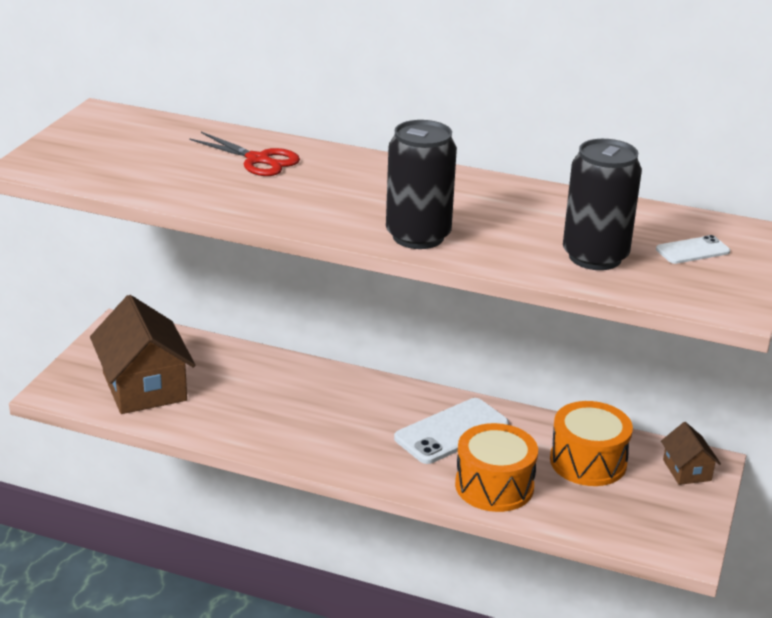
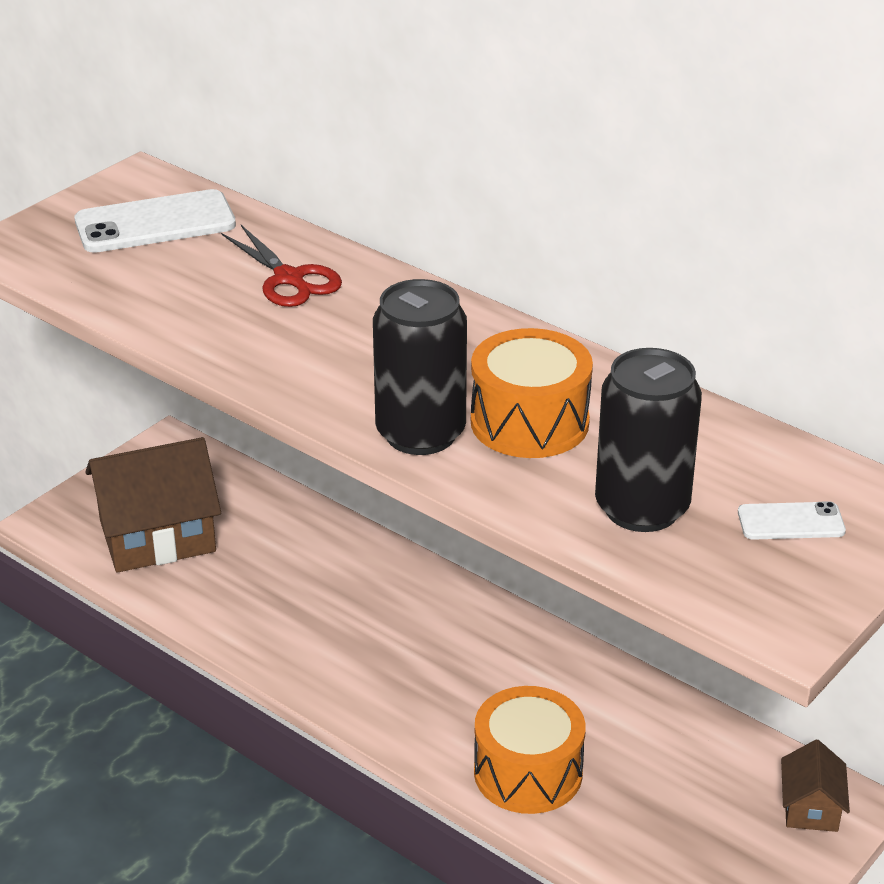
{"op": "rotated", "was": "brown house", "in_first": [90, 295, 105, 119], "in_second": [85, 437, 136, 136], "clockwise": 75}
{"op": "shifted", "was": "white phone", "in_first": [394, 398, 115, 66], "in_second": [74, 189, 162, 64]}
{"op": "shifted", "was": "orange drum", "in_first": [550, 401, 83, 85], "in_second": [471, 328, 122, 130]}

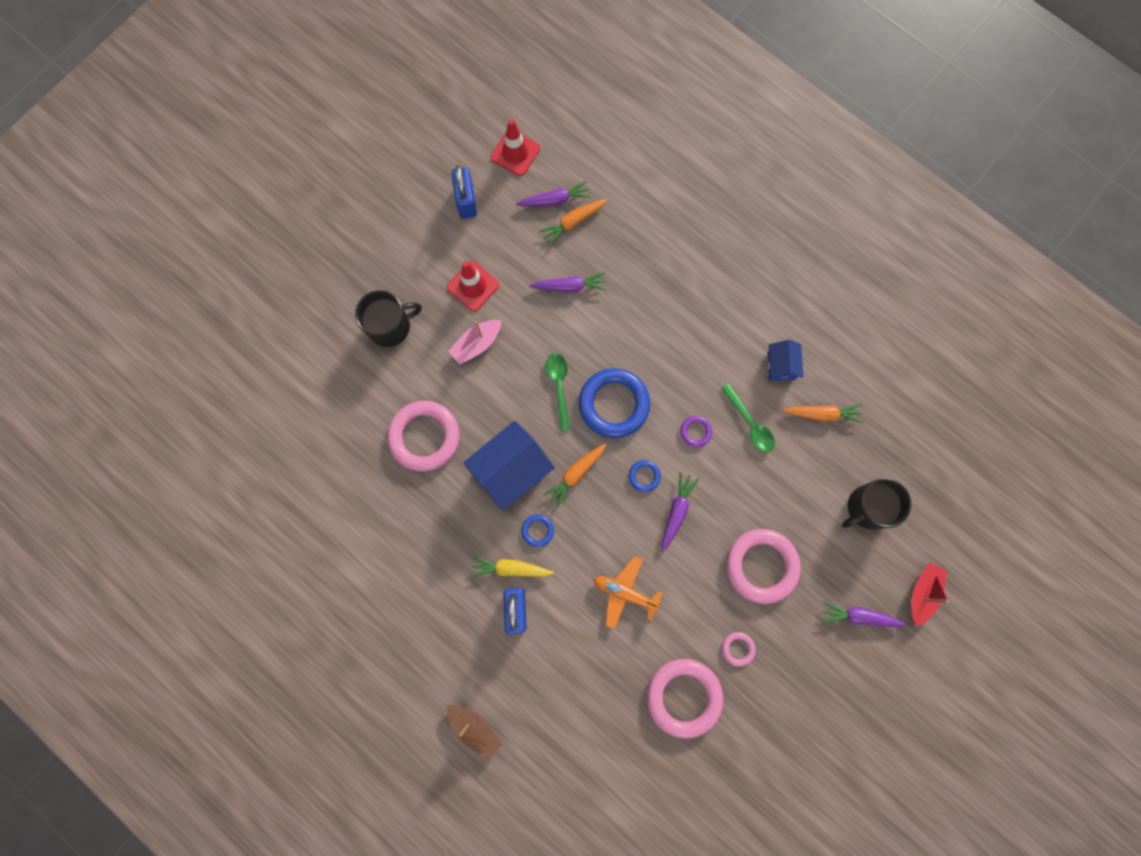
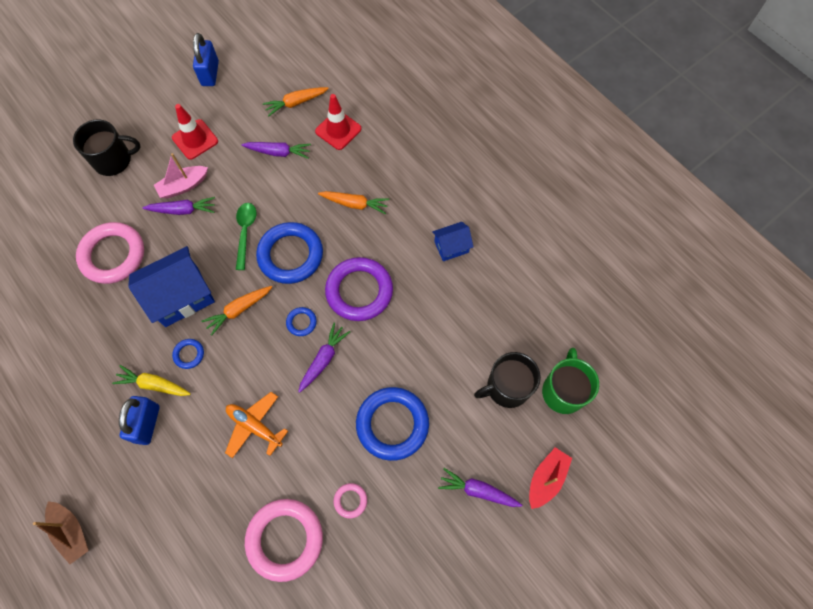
{"op": "shifted", "was": "red traffic cone", "in_first": [491, 119, 49, 57], "in_second": [315, 94, 47, 56]}
{"op": "shifted", "was": "purple carrot", "in_first": [516, 181, 76, 26], "in_second": [142, 197, 73, 18]}
{"op": "rotated", "was": "blue house", "in_first": [768, 340, 35, 41], "in_second": [432, 222, 42, 39], "clockwise": 60}
{"op": "gone", "was": "green spoon", "in_first": [721, 384, 54, 69]}
{"op": "shifted", "was": "orange carrot", "in_first": [783, 403, 80, 20], "in_second": [318, 191, 71, 23]}
{"op": "scaled", "was": "purple ring", "in_first": [681, 416, 31, 31], "in_second": [325, 257, 68, 64], "ratio": 2.25}
{"op": "repainted", "was": "pink ring", "now": "blue ring", "in_first": [726, 529, 75, 75], "in_second": [356, 387, 73, 74]}
{"op": "new", "now": "green mug", "in_second": [542, 348, 57, 66]}

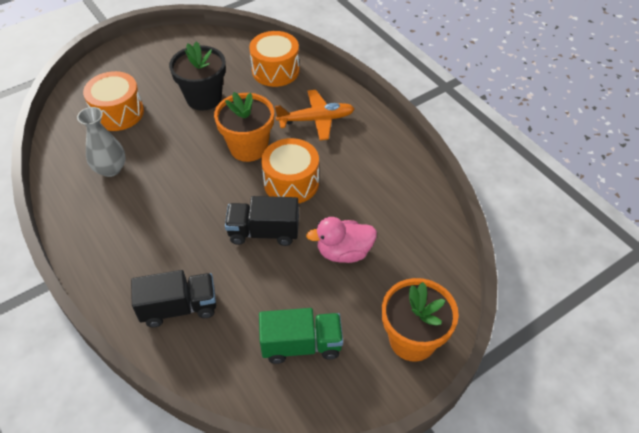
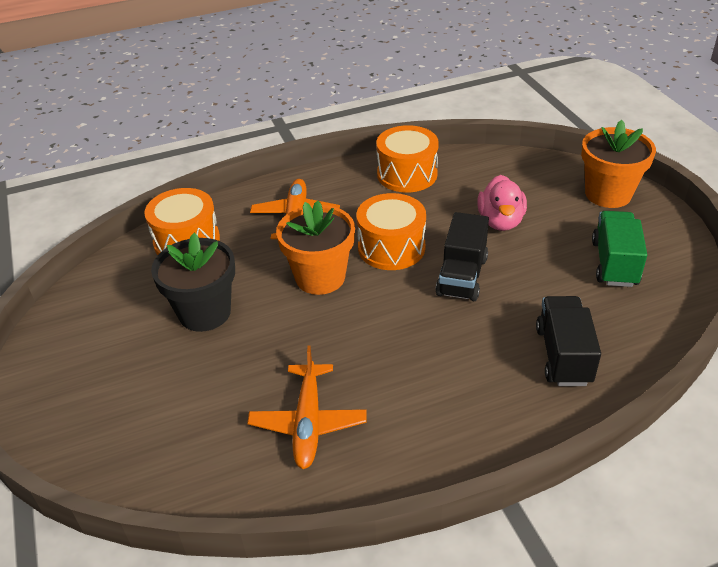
{"op": "shifted", "was": "orange drum", "in_first": [83, 71, 61, 60], "in_second": [376, 125, 63, 67]}
{"op": "swapped", "was": "grey vase", "now": "orange plane", "in_first": [77, 107, 49, 70], "in_second": [247, 346, 120, 123]}

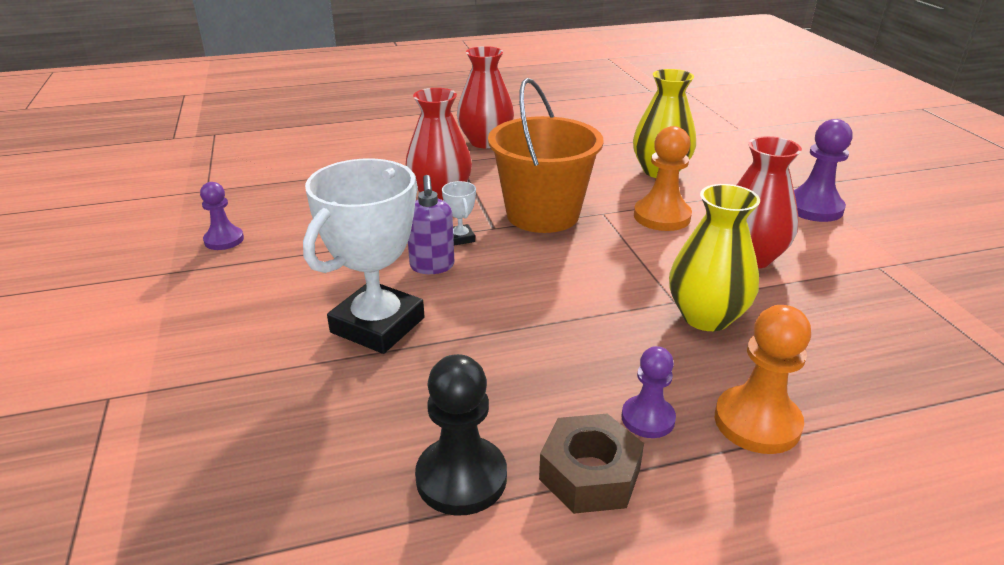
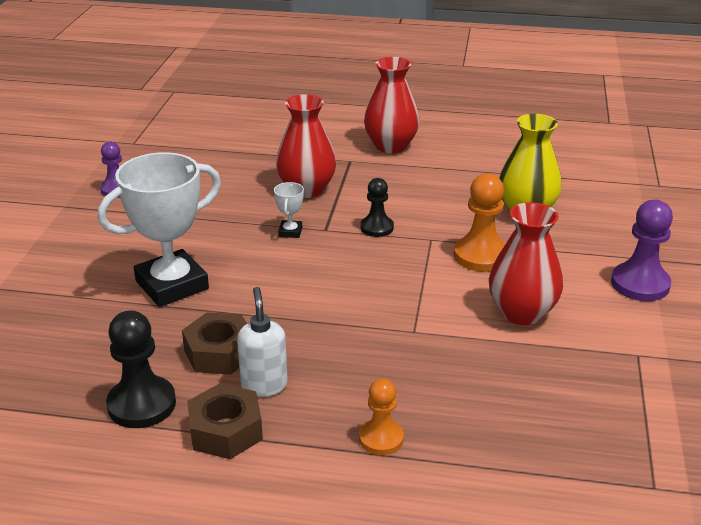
{"op": "swapped", "was": "orange bucket", "now": "black pawn", "in_first": [488, 78, 115, 155], "in_second": [360, 178, 34, 59]}
{"op": "gone", "was": "purple soap dispenser", "in_first": [408, 175, 46, 99]}
{"op": "gone", "was": "yellow vase", "in_first": [669, 184, 91, 147]}
{"op": "scaled", "was": "orange pawn", "in_first": [715, 305, 96, 149], "in_second": [359, 379, 45, 76], "ratio": 0.64}
{"op": "gone", "was": "purple pawn", "in_first": [622, 346, 54, 92]}
{"op": "new", "now": "white soap dispenser", "in_second": [237, 287, 51, 110]}
{"op": "new", "now": "brown nut", "in_second": [182, 312, 65, 63]}

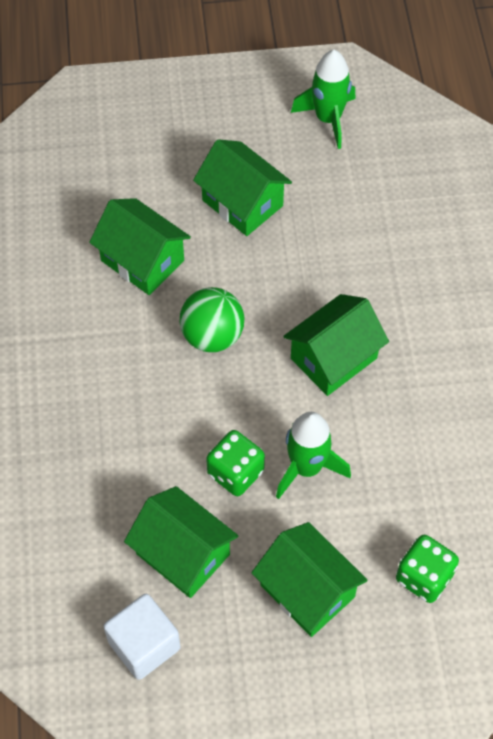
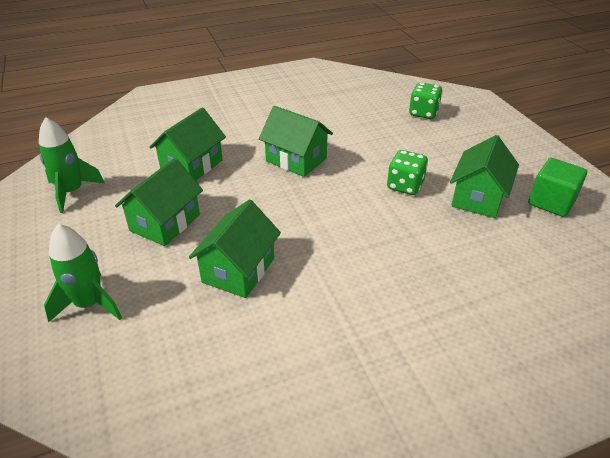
{"op": "gone", "was": "green ball", "in_first": [180, 287, 64, 65]}
{"op": "shifted", "was": "green rocket", "in_first": [276, 412, 75, 87], "in_second": [44, 224, 78, 99]}
{"op": "shifted", "was": "green house", "in_first": [251, 522, 116, 115], "in_second": [149, 107, 77, 74]}
{"op": "repainted", "was": "white cube", "now": "green cube", "in_first": [104, 594, 76, 86], "in_second": [528, 158, 59, 59]}

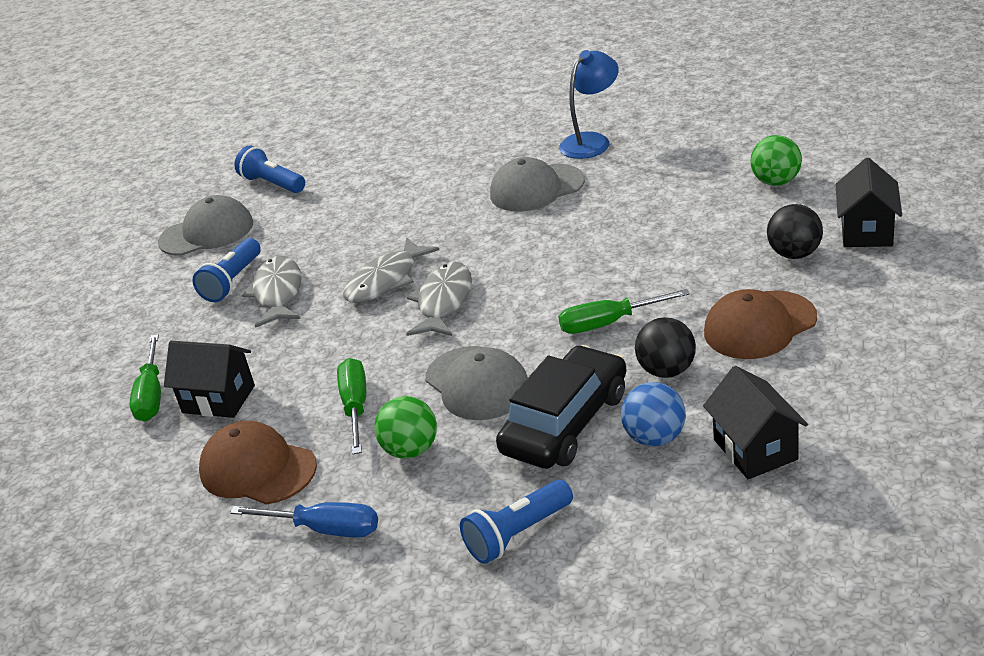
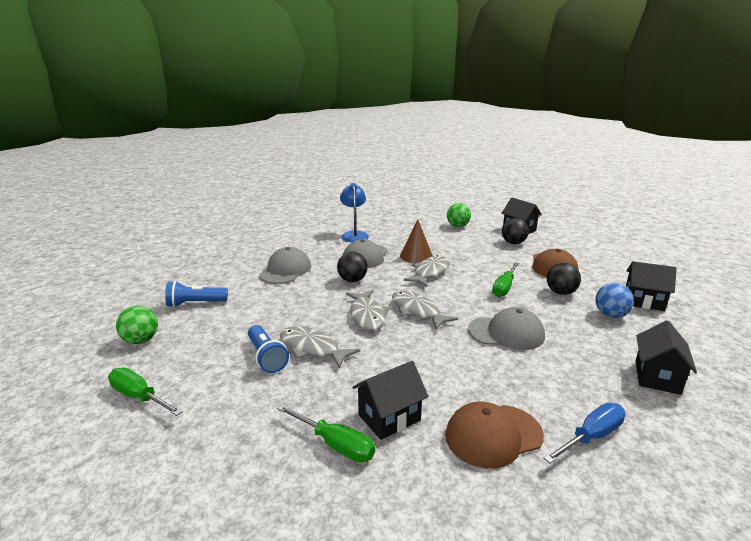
{"op": "shifted", "was": "grey cap", "in_first": [158, 195, 95, 61], "in_second": [259, 247, 52, 37]}
{"op": "gone", "was": "black car", "in_first": [496, 345, 131, 124]}
{"op": "shifted", "was": "green screwdriver", "in_first": [337, 358, 29, 96], "in_second": [108, 367, 75, 49]}
{"op": "shifted", "was": "green ball", "in_first": [374, 396, 63, 63], "in_second": [116, 306, 42, 38]}
{"op": "swapped", "was": "blue flashlight", "now": "black house", "in_first": [460, 479, 113, 85], "in_second": [636, 321, 61, 74]}
{"op": "new", "now": "brown cone", "in_second": [400, 220, 33, 43]}
{"op": "new", "now": "black ball", "in_second": [337, 252, 31, 30]}
{"op": "new", "now": "grey fish", "in_second": [403, 255, 47, 32]}

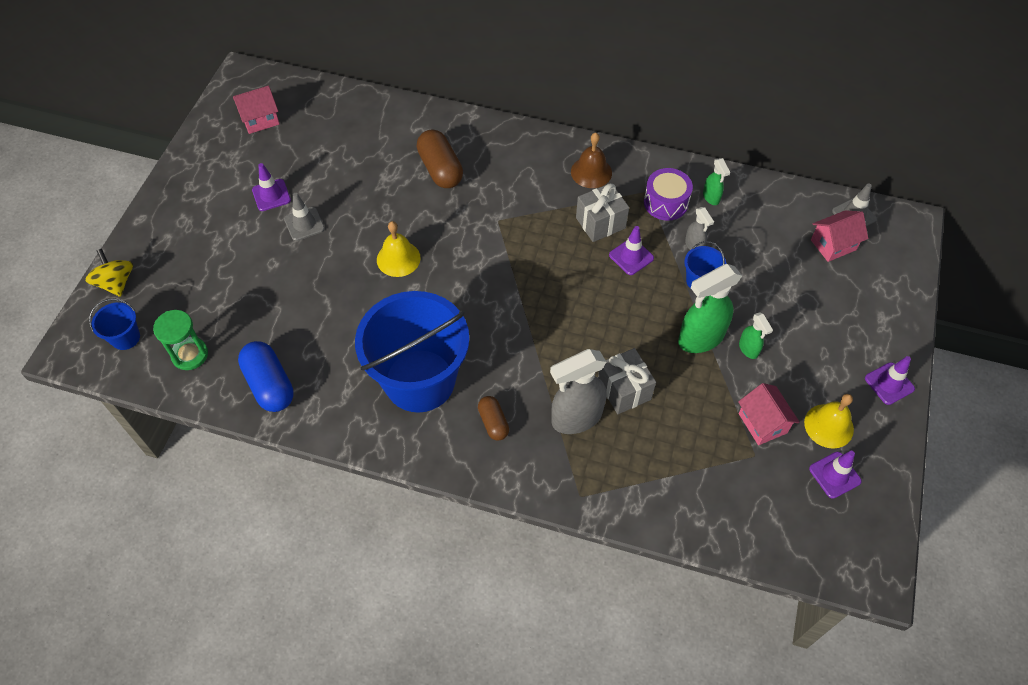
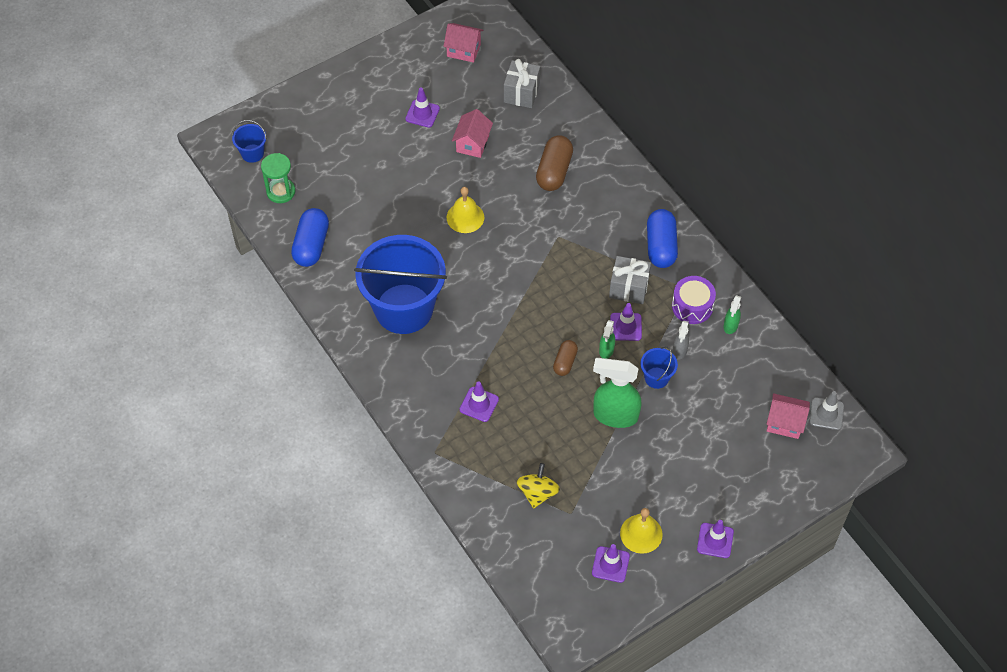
{"op": "swapped", "was": "brown bell", "now": "blue capsule", "in_first": [571, 132, 41, 56], "in_second": [647, 209, 31, 59]}
{"op": "gone", "was": "grey traffic cone", "in_first": [284, 193, 41, 48]}
{"op": "shifted", "was": "yellow spinning top", "in_first": [85, 249, 48, 48], "in_second": [516, 463, 44, 45]}
{"op": "shifted", "was": "green spray bottle", "in_first": [739, 313, 34, 46], "in_second": [599, 320, 16, 39]}
{"op": "shifted", "was": "grey gift", "in_first": [598, 348, 58, 66], "in_second": [504, 59, 36, 49]}
{"op": "swapped", "was": "grey spray bottle", "now": "purple traffic cone", "in_first": [550, 349, 56, 85], "in_second": [459, 382, 40, 40]}
{"op": "shifted", "was": "pink house", "in_first": [738, 383, 62, 62], "in_second": [452, 109, 41, 49]}
{"op": "shifted", "was": "brown capsule", "in_first": [478, 396, 31, 45], "in_second": [553, 340, 25, 36]}

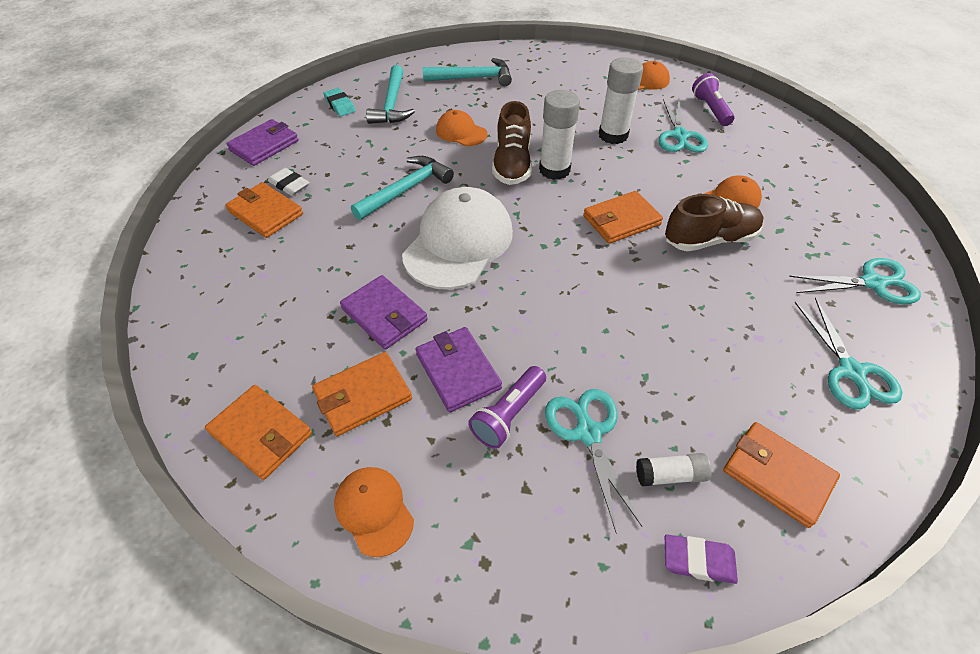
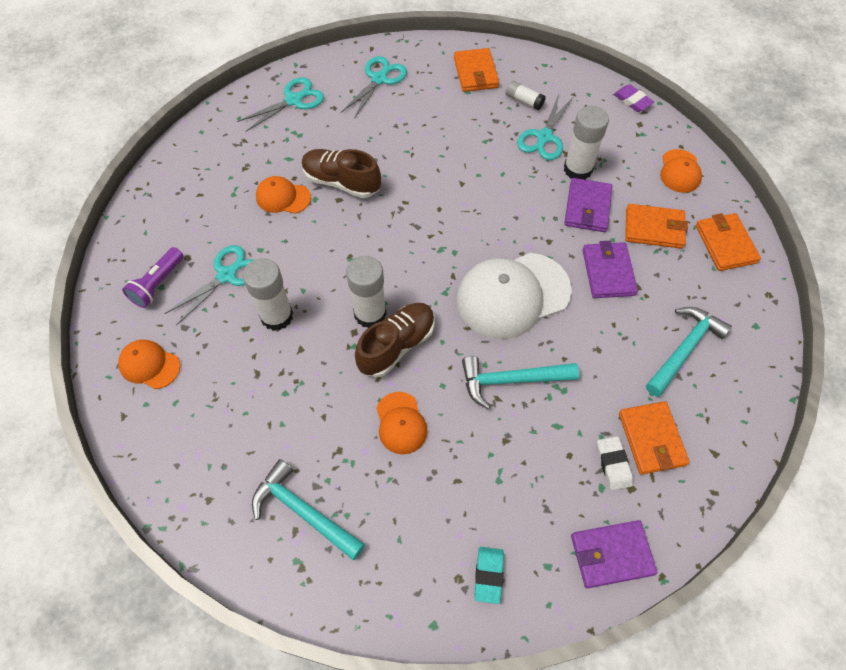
{"op": "shifted", "was": "turquoise hammer", "in_first": [366, 65, 49, 59], "in_second": [646, 307, 86, 90]}
{"op": "gone", "was": "orange wallet", "in_first": [583, 191, 80, 53]}
{"op": "rotated", "was": "turquoise scissors", "in_first": [789, 258, 132, 46], "in_second": [237, 77, 87, 55], "clockwise": 105}
{"op": "swapped", "was": "purple flashlight", "now": "white glue stick", "in_first": [468, 366, 78, 83], "in_second": [564, 106, 45, 74]}
{"op": "shifted", "was": "purple eraser", "in_first": [665, 534, 73, 50], "in_second": [614, 84, 40, 28]}

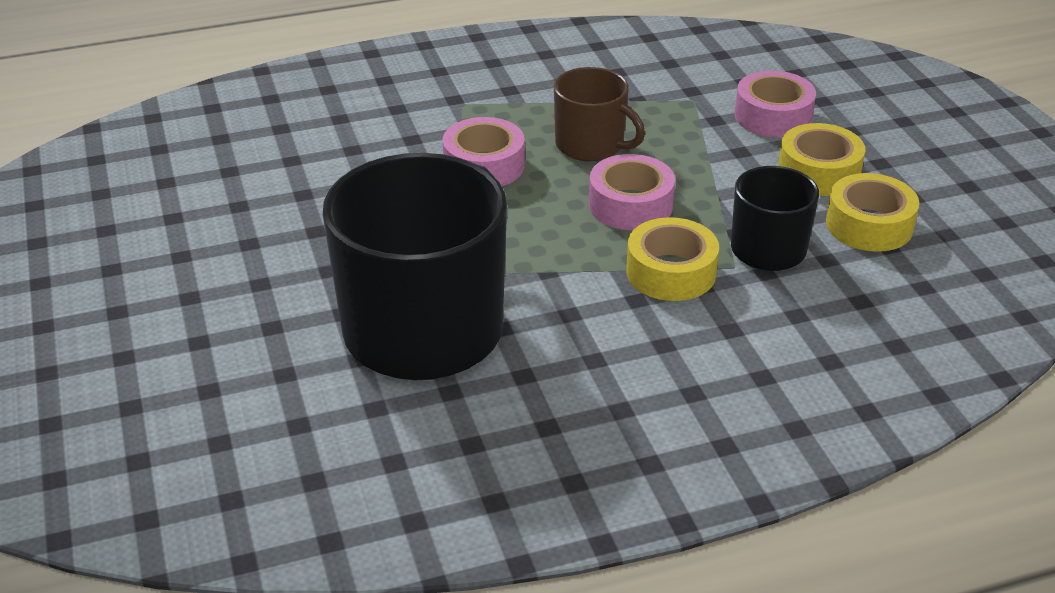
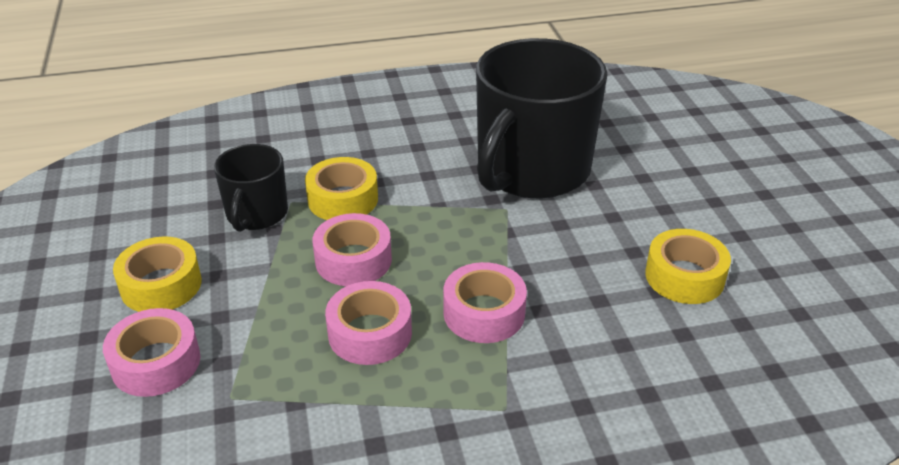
{"op": "swapped", "was": "brown mug", "now": "pink tape", "in_first": [554, 67, 91, 94], "in_second": [325, 281, 87, 84]}
{"op": "shifted", "was": "yellow tape", "in_first": [826, 173, 93, 79], "in_second": [645, 229, 86, 75]}

